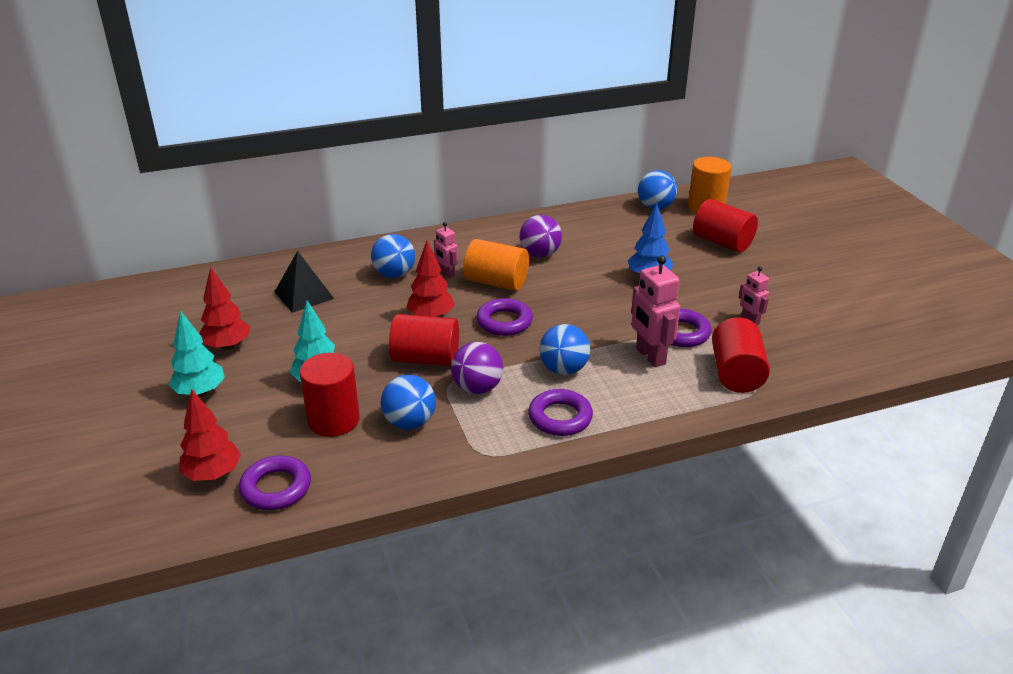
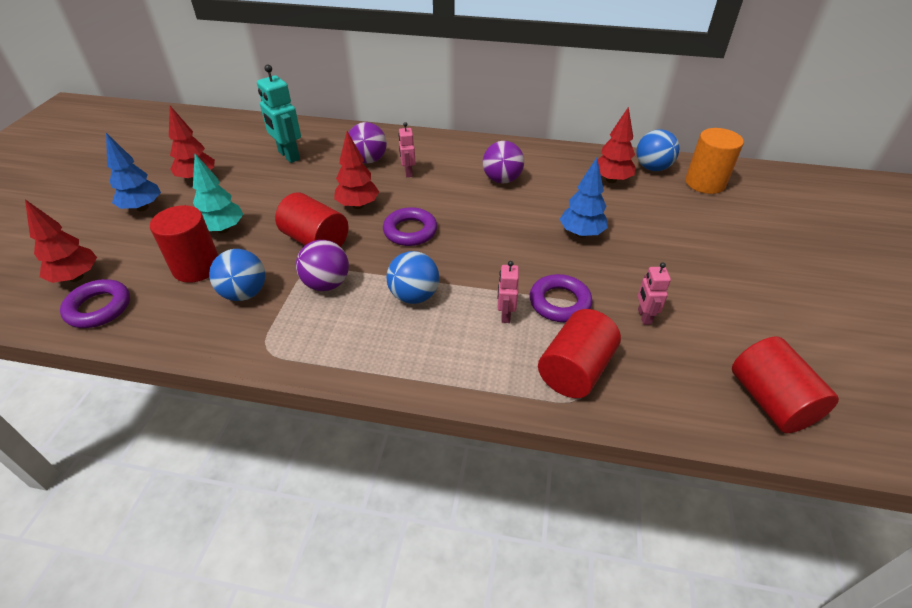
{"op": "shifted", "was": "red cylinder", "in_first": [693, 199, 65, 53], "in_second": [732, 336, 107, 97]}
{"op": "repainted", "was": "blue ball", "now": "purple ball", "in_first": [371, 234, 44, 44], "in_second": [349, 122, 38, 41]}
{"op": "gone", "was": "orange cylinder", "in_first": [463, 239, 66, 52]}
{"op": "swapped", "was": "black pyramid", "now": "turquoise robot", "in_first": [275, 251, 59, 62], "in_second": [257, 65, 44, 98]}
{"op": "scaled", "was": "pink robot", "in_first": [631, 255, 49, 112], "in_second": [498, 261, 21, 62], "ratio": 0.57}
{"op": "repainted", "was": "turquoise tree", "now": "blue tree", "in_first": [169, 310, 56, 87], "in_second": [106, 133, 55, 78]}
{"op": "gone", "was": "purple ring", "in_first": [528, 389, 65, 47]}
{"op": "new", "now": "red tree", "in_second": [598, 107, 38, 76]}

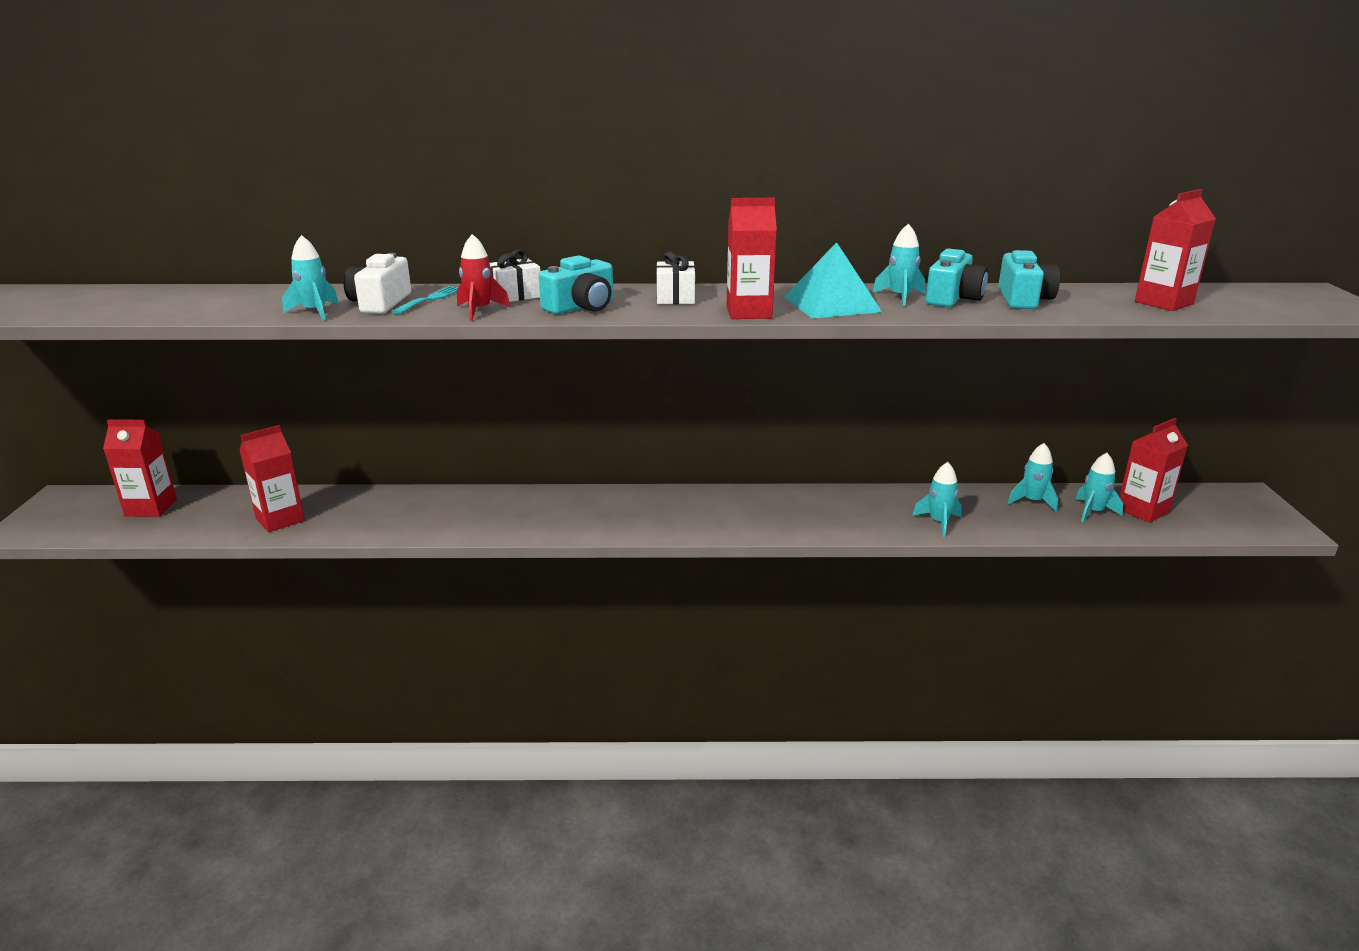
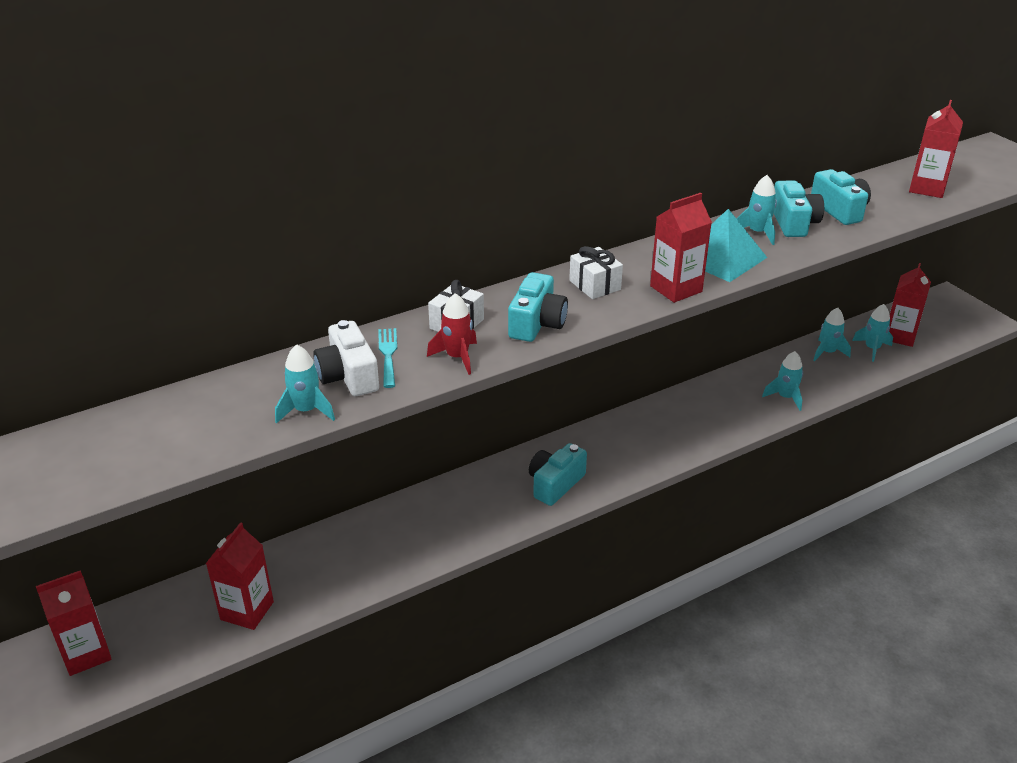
{"op": "new", "now": "turquoise camera", "in_second": [529, 443, 58, 63]}

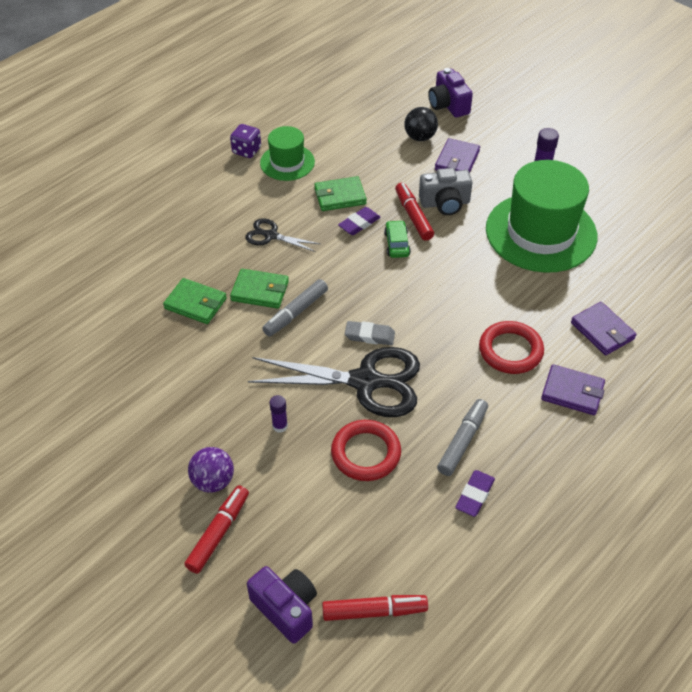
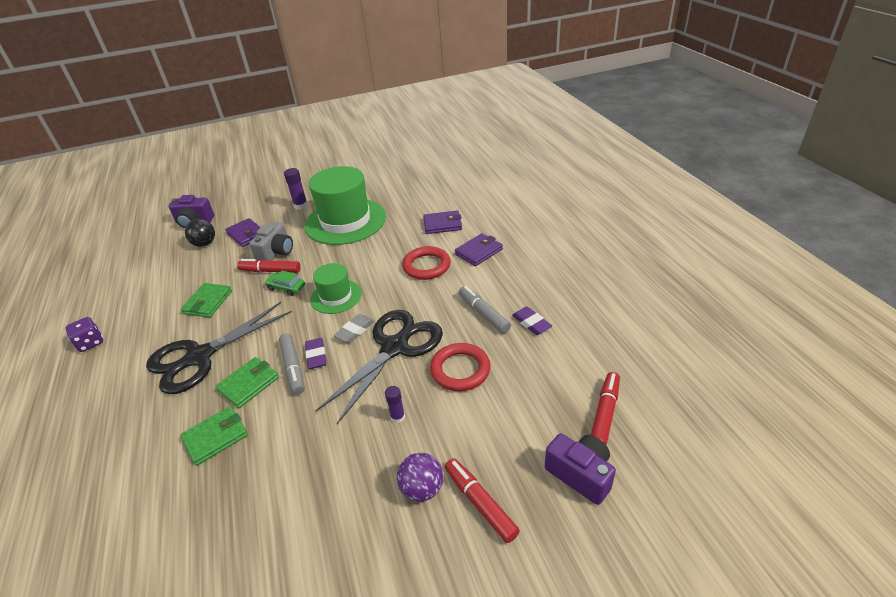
{"op": "shifted", "was": "green hat", "in_first": [260, 126, 55, 55], "in_second": [310, 263, 52, 51]}
{"op": "shifted", "was": "purple eraser", "in_first": [338, 207, 43, 28], "in_second": [305, 338, 21, 31]}
{"op": "scaled", "was": "black scissors", "in_first": [245, 218, 75, 34], "in_second": [146, 302, 146, 92], "ratio": 2.01}
{"op": "rotated", "was": "purple camera", "in_first": [247, 566, 70, 78], "in_second": [545, 433, 71, 72], "clockwise": 60}

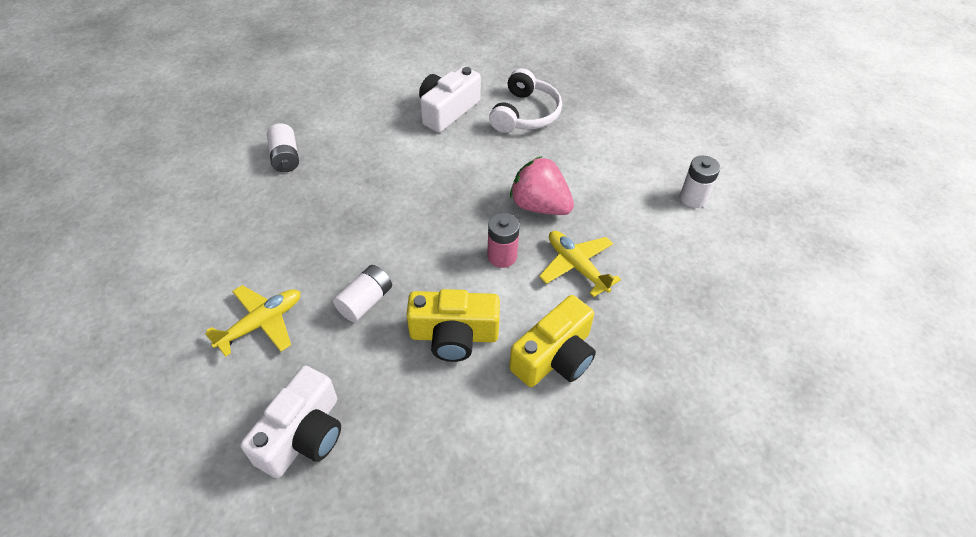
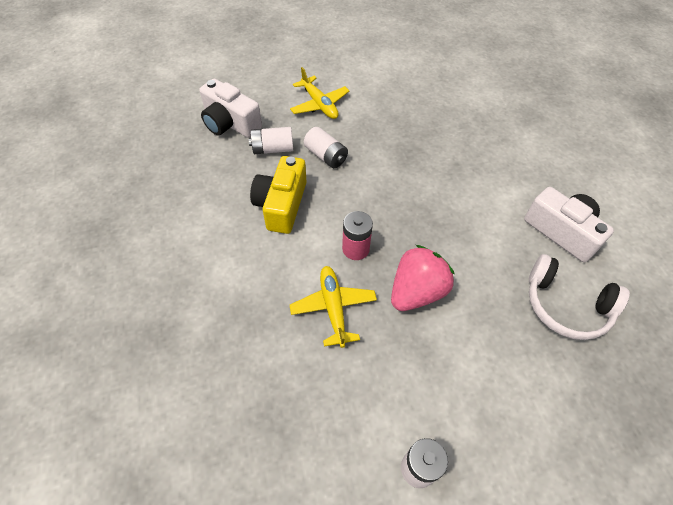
{"op": "shifted", "was": "white battery", "in_first": [267, 123, 32, 49], "in_second": [249, 127, 44, 27]}
{"op": "rotated", "was": "yellow plane", "in_first": [539, 231, 82, 66], "in_second": [290, 266, 87, 82], "clockwise": -75}
{"op": "gone", "was": "yellow camera", "in_first": [509, 295, 87, 92]}

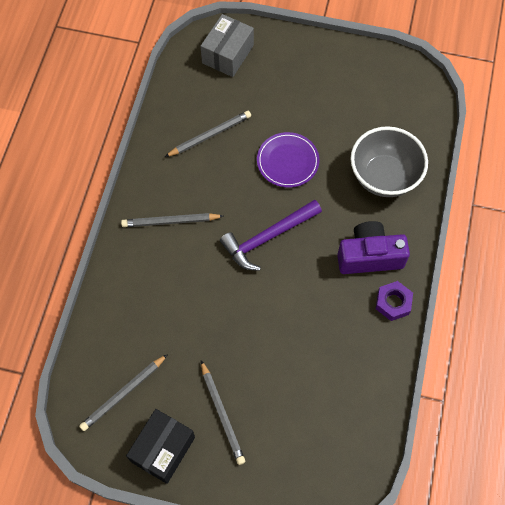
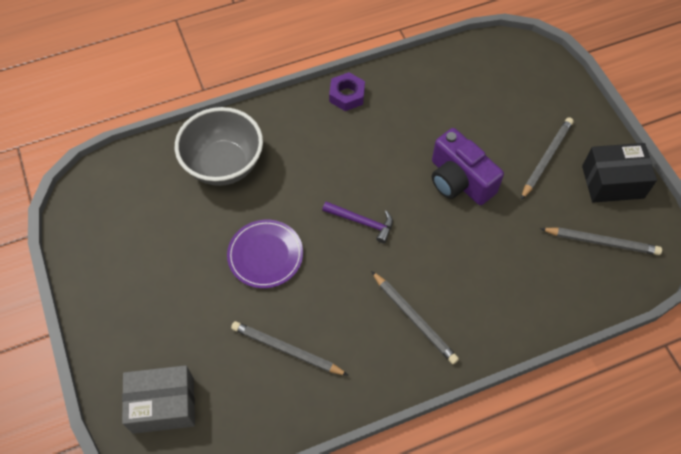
{"op": "scaled", "was": "purple hammer", "in_first": [220, 200, 102, 71], "in_second": [322, 201, 71, 42], "ratio": 0.61}
{"op": "shifted", "was": "purple camera", "in_first": [337, 221, 73, 53], "in_second": [432, 128, 72, 77]}

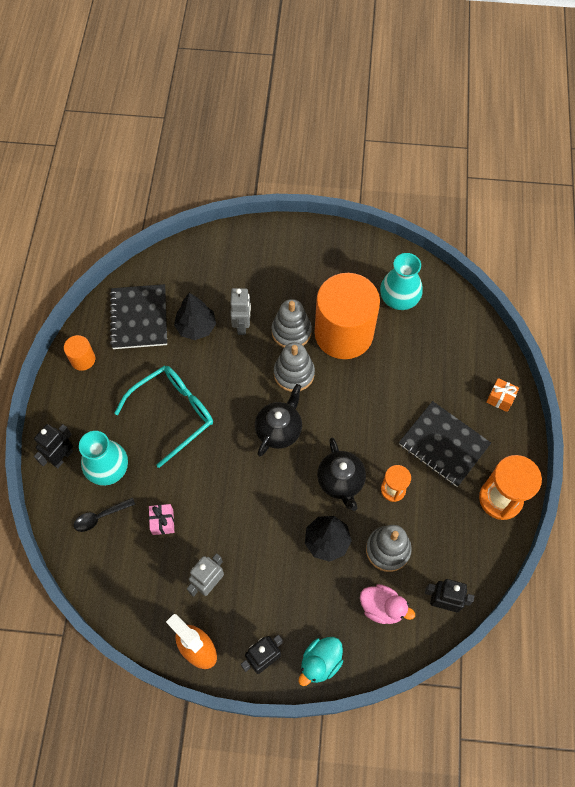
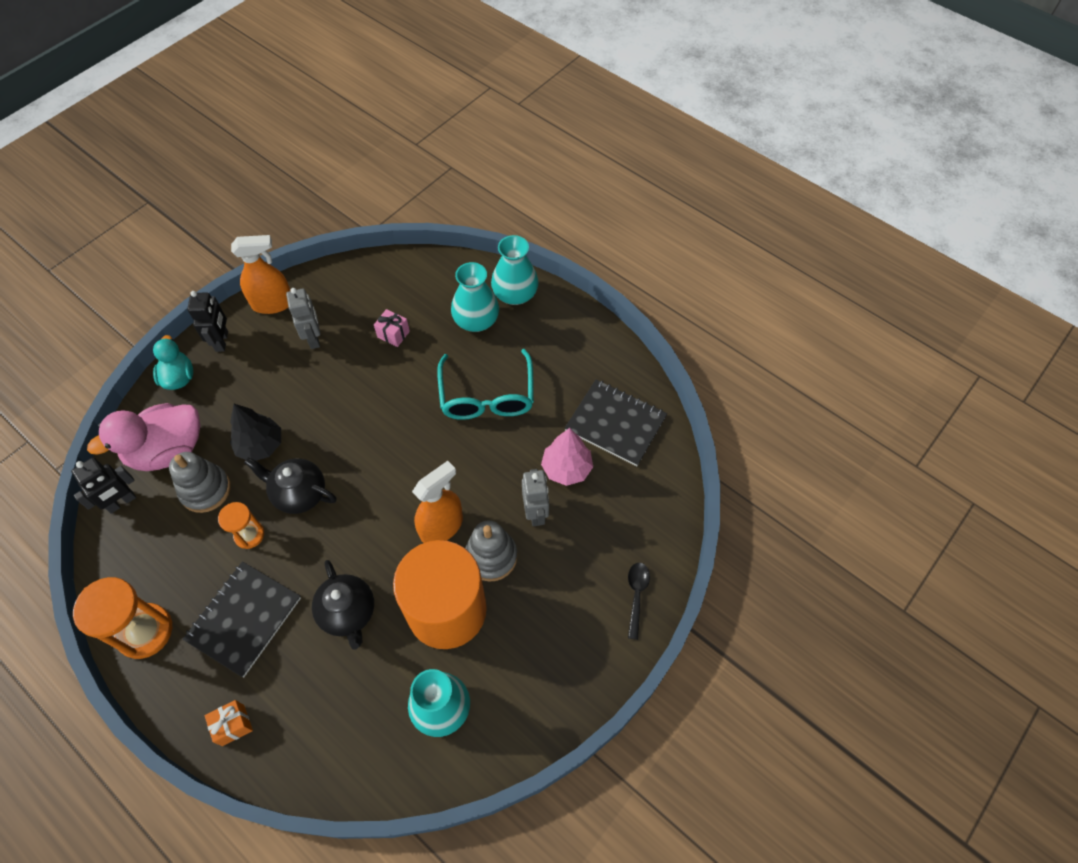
{"op": "rotated", "was": "grey robot", "in_first": [230, 288, 21, 47], "in_second": [522, 469, 27, 57], "clockwise": -135}
{"op": "repainted", "was": "black tree", "now": "pink tree", "in_first": [174, 293, 42, 47], "in_second": [541, 428, 52, 58]}
{"op": "gone", "was": "orange cylinder", "in_first": [64, 335, 31, 36]}
{"op": "swapped", "was": "grey stacking toy", "now": "orange spray bottle", "in_first": [274, 342, 41, 50], "in_second": [412, 461, 51, 82]}
{"op": "shifted", "was": "black teapot", "in_first": [255, 384, 47, 73], "in_second": [312, 560, 62, 90]}
{"op": "rotated", "was": "black notebook", "in_first": [399, 401, 92, 86], "in_second": [183, 562, 118, 115], "clockwise": -45}
{"op": "swapped", "was": "black robot", "now": "turquoise vase", "in_first": [34, 424, 39, 44], "in_second": [491, 235, 48, 70]}
{"op": "shifted", "was": "black spoon", "in_first": [74, 497, 61, 35], "in_second": [628, 563, 22, 77]}
{"op": "scaled", "was": "pink duck", "in_first": [360, 584, 55, 40], "in_second": [87, 403, 113, 68], "ratio": 1.68}

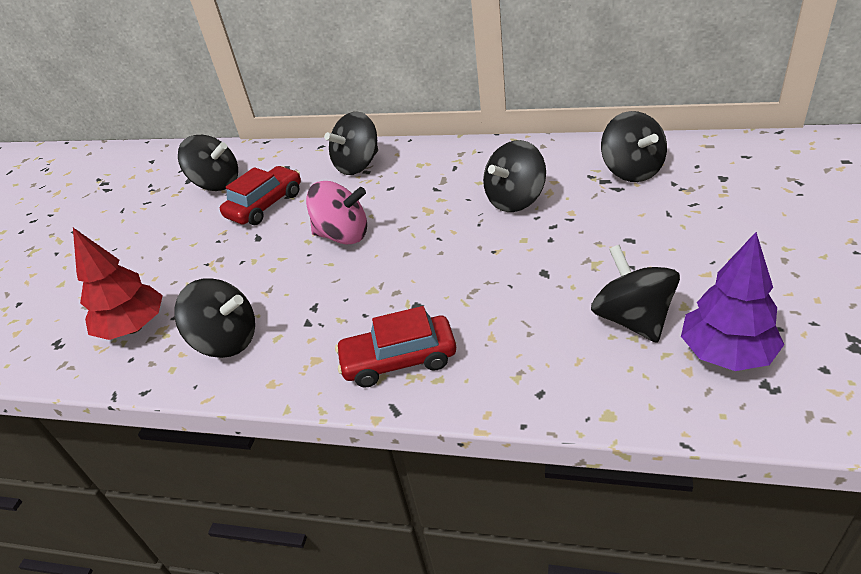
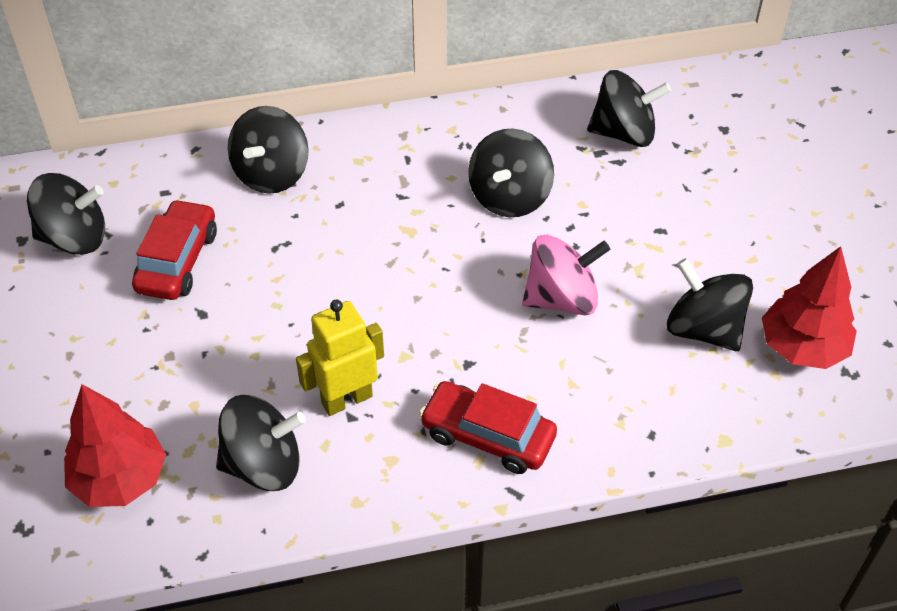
{"op": "rotated", "was": "black spinning top", "in_first": [601, 111, 66, 71], "in_second": [587, 70, 84, 77], "clockwise": -45}
{"op": "shifted", "was": "pink spinning top", "in_first": [306, 181, 61, 63], "in_second": [522, 235, 88, 80]}
{"op": "repainted", "was": "purple tree", "now": "red tree", "in_first": [681, 232, 103, 139], "in_second": [762, 246, 95, 123]}
{"op": "rotated", "was": "red car", "in_first": [335, 306, 121, 82], "in_second": [419, 381, 138, 93], "clockwise": 60}
{"op": "new", "now": "yellow robot", "in_second": [296, 300, 88, 116]}

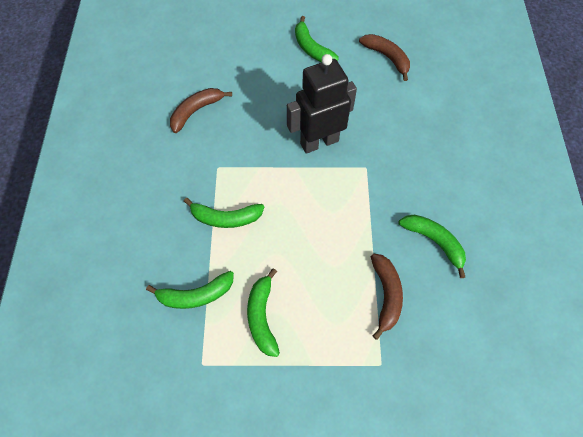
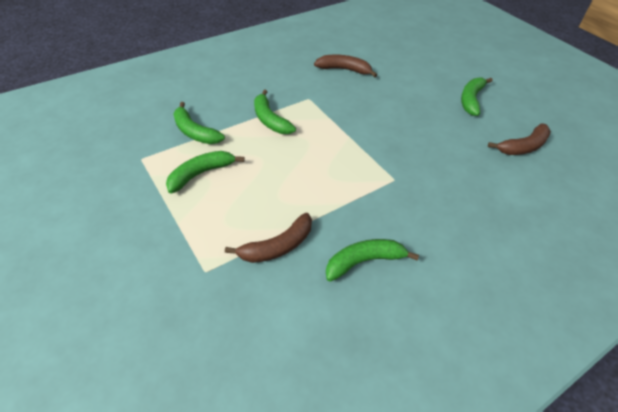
{"op": "rotated", "was": "brown banana", "in_first": [359, 34, 51, 47], "in_second": [488, 123, 63, 32], "clockwise": 45}
{"op": "gone", "was": "black robot", "in_first": [287, 54, 70, 100]}
{"op": "rotated", "was": "green banana", "in_first": [398, 215, 68, 63], "in_second": [326, 239, 93, 43], "clockwise": -120}

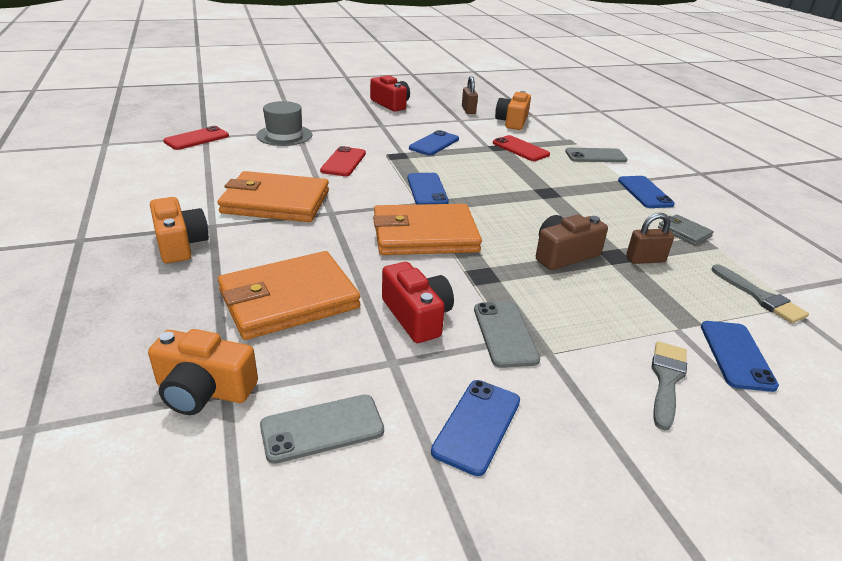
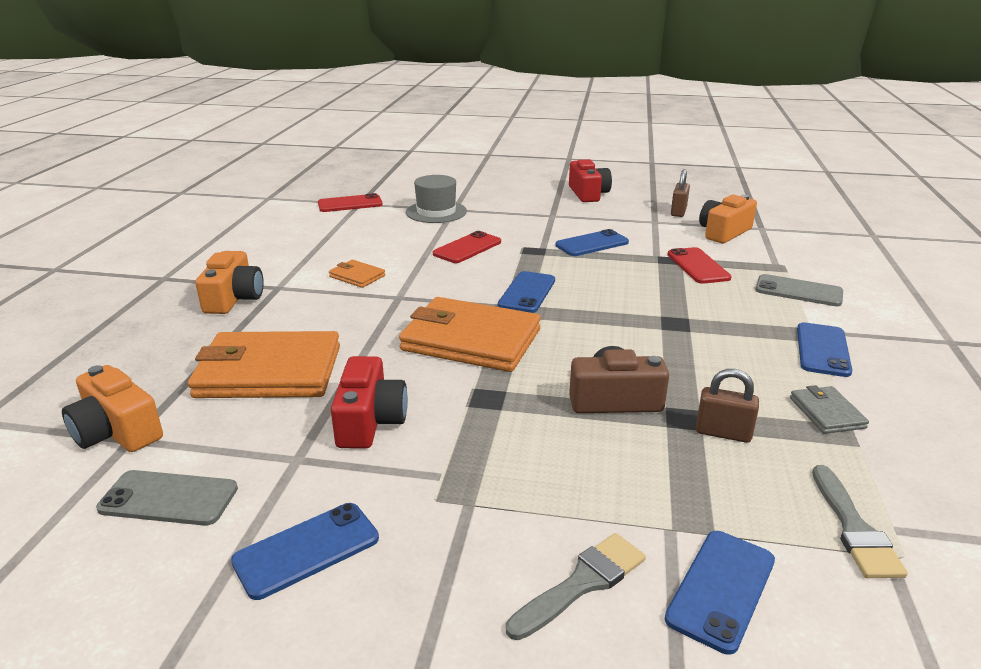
{"op": "scaled", "was": "orange wallet", "in_first": [217, 171, 112, 51], "in_second": [329, 260, 56, 28], "ratio": 0.45}
{"op": "gone", "was": "grey phone", "in_first": [474, 302, 66, 66]}

